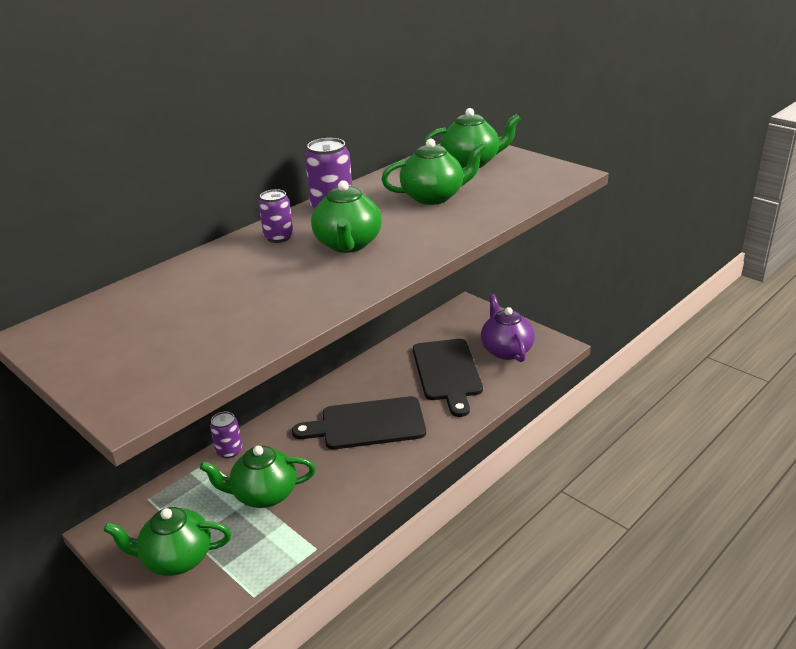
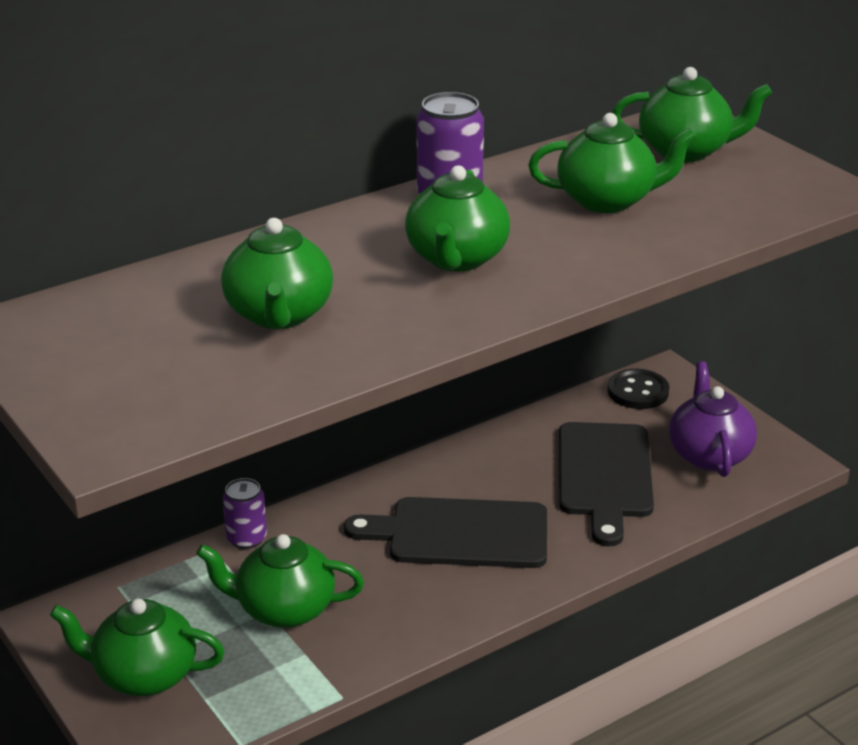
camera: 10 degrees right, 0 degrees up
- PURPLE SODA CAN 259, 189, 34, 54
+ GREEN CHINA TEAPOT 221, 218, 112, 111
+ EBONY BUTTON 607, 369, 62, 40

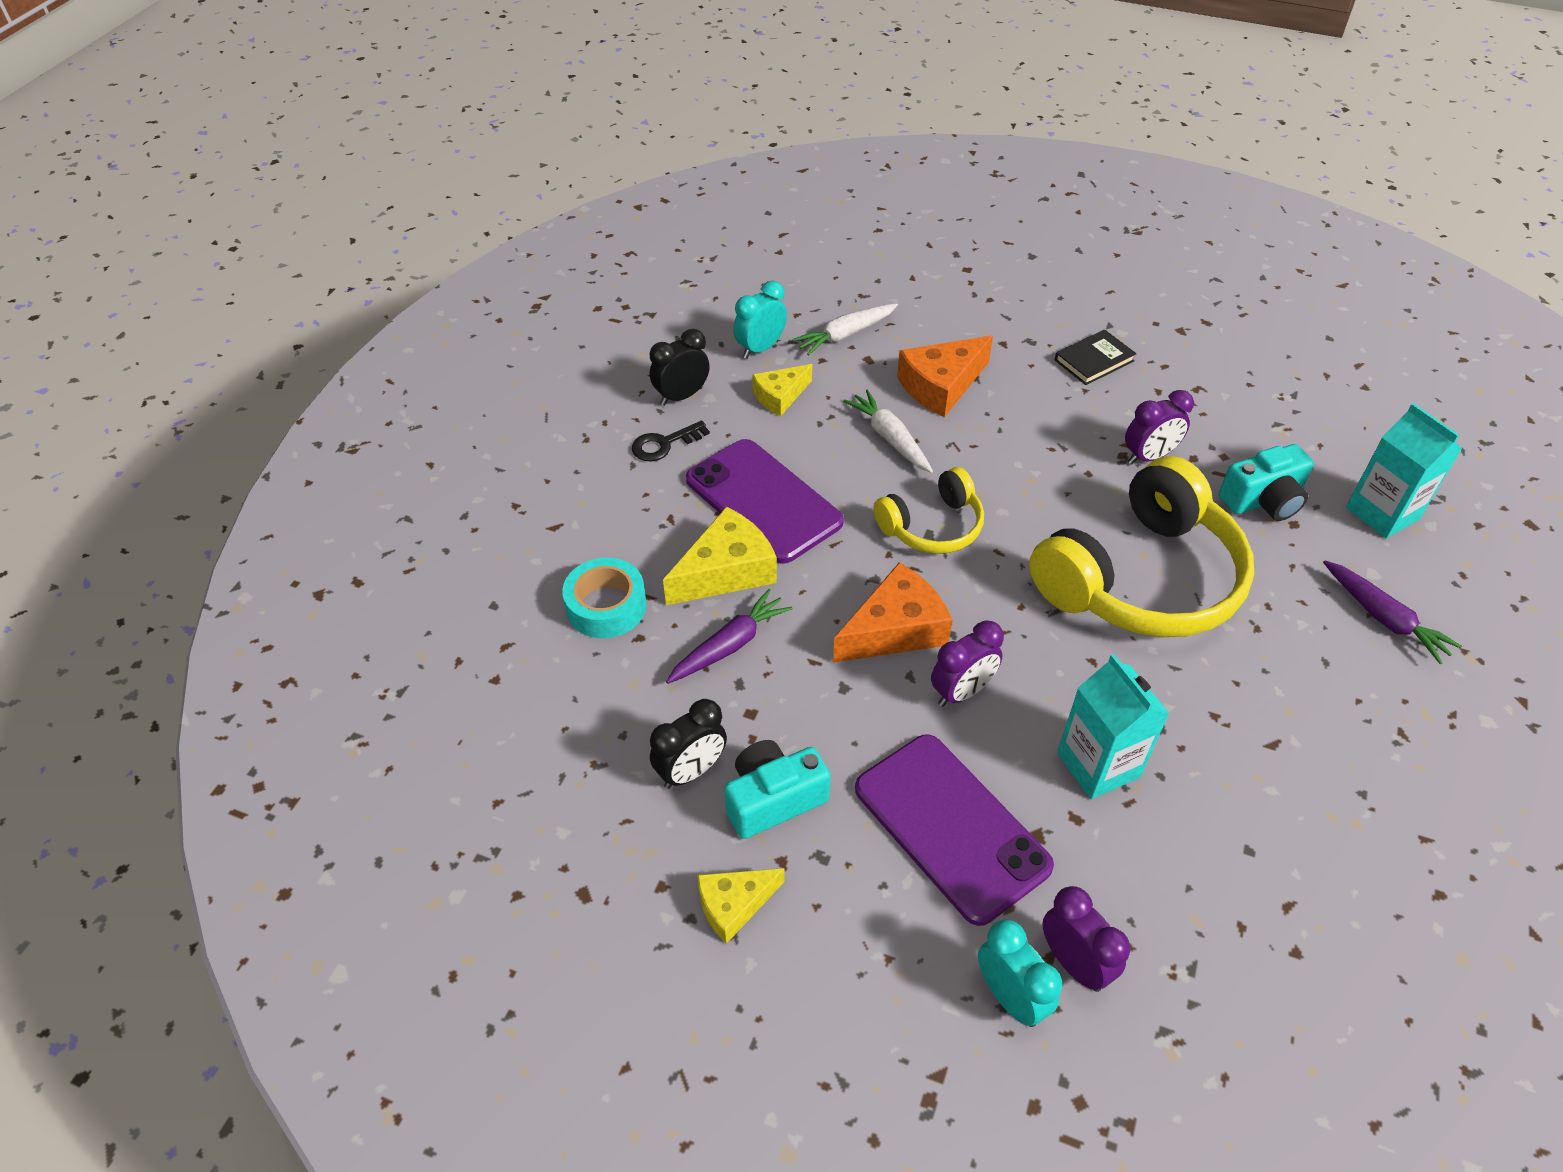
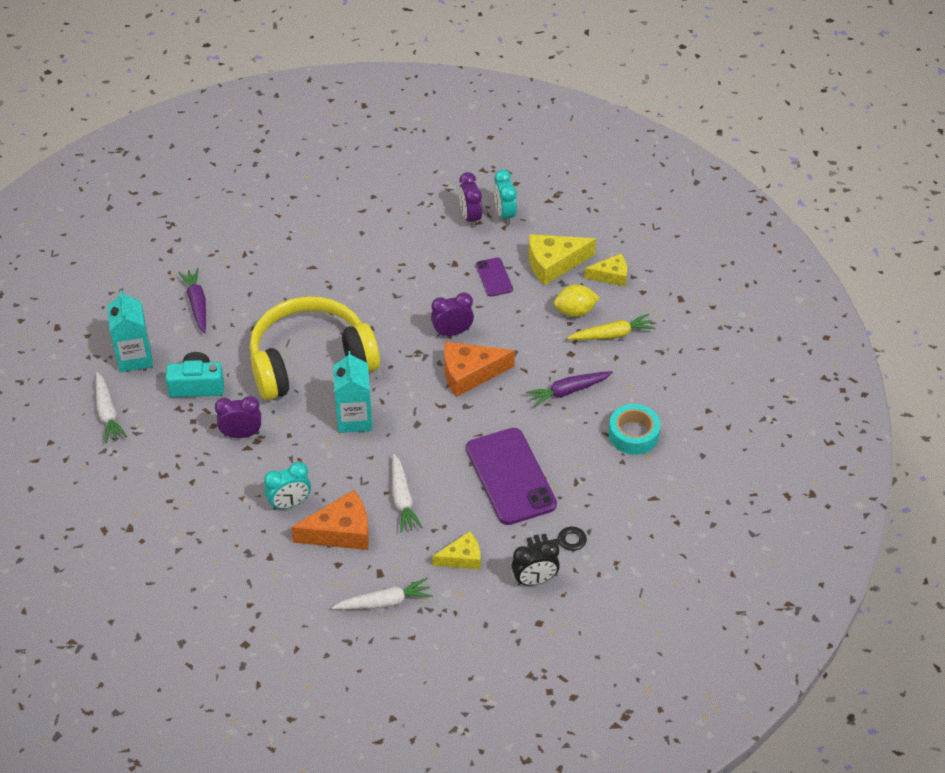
camera: 160 degrees left, 0 degrees up
~ EBONY ALARM CLOCK 650, 699, 77, 90 to GOLDEN ROOT VEGETABLE 567, 314, 88, 26
~ GOLDEN PIECE OF CHEESE 663, 507, 114, 98 to 529, 234, 67, 51
~ TEAL CAMERA 724, 740, 107, 99 to GOLDEN TOY LEMON 554, 284, 46, 33
~ TEAL ALARM CLOCK 733, 281, 54, 78 to 264, 462, 47, 48
~ PURPLE PHONE 855, 734, 199, 192 = 476, 257, 37, 40 x0.49
- GOLDEN HEADPHONES 874, 467, 110, 87
- EBONY HARDCOVER 1055, 329, 82, 56
~ TEAL CARTON 1057, 654, 113, 145 to 333, 351, 40, 82
+ PURE WHITE ROOT VEGETABLE 96, 372, 31, 71

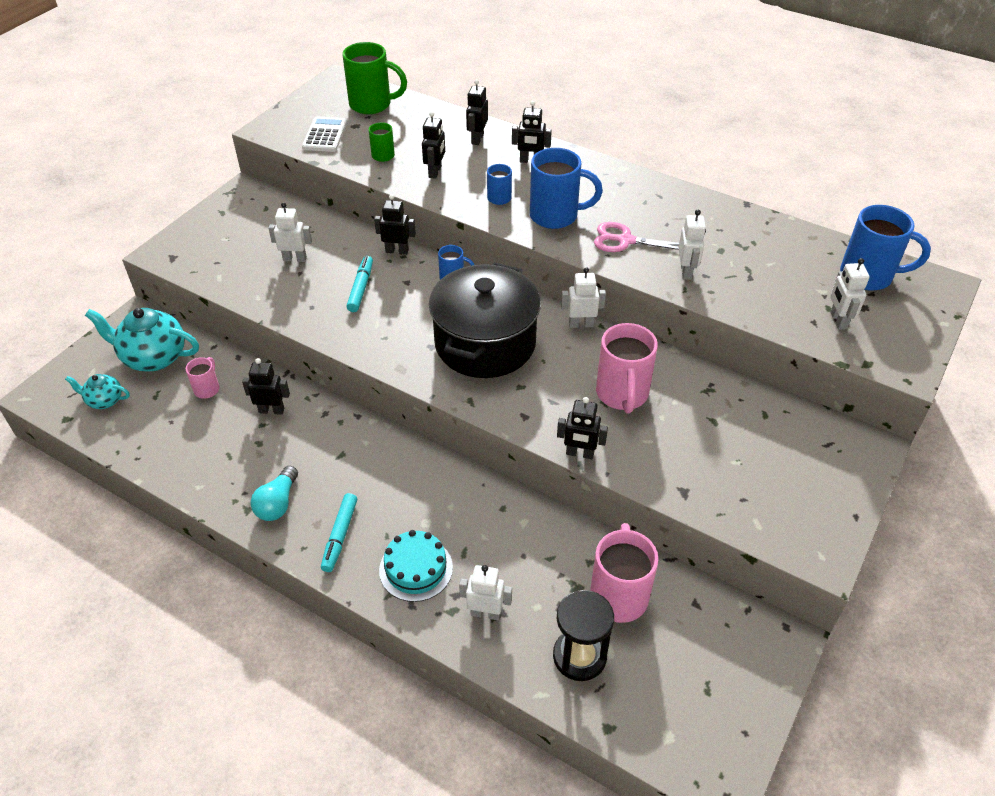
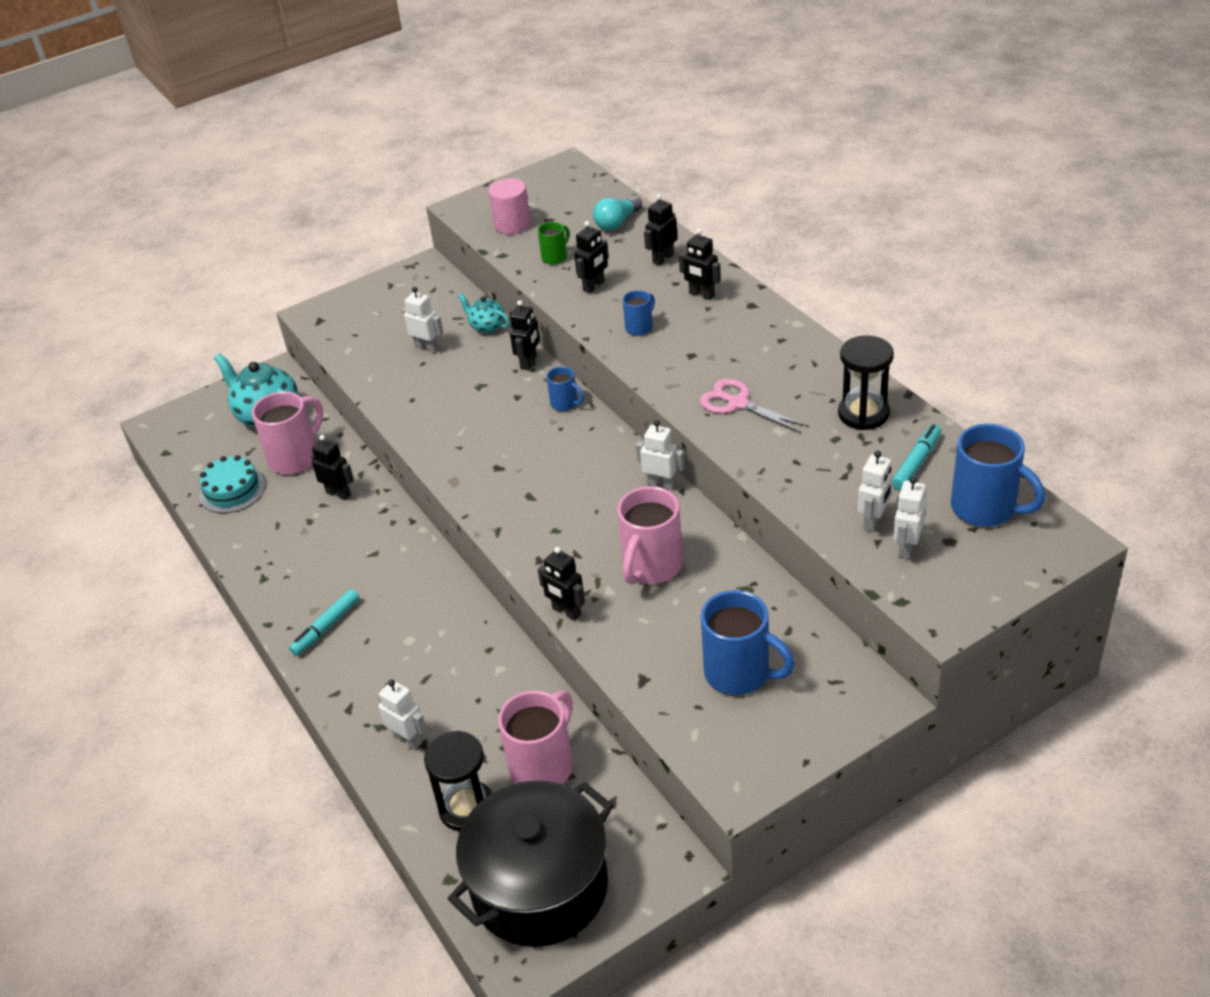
camera: 30 degrees right, 5 degrees down
~ TEAL CHINA TEAPOT 65, 374, 65, 35 to 458, 293, 52, 40
~ ROSE-PINK COFFEE MUG 186, 357, 34, 42 = 252, 391, 71, 83 x1.92
~ TEAL BULB 251, 466, 47, 55 to 593, 196, 49, 35
~ PURE WHITE ADDING MACHINE 302, 116, 45, 36 to ROSE-PINK CYLINDER 489, 178, 42, 56
- GREEN COFFEE MUG 342, 42, 65, 72
~ TEAL MARKER 346, 256, 27, 56 to 892, 424, 49, 66
~ EBONY ROBOT FIGURE 374, 194, 42, 61 = 510, 300, 30, 70 75 degrees clockwise
~ TEAL CAKE 379, 530, 74, 72 to 199, 455, 66, 58
~ EBONY COOKING POT 429, 262, 112, 116 to 448, 780, 166, 167
~ COBALT COFFEE MUG 530, 148, 73, 81 to 701, 590, 94, 105
~ PURE WHITE ROBOT FIGURE 678, 210, 28, 70 to 858, 451, 35, 81
+ EBONY HOURGLASS 838, 335, 56, 95

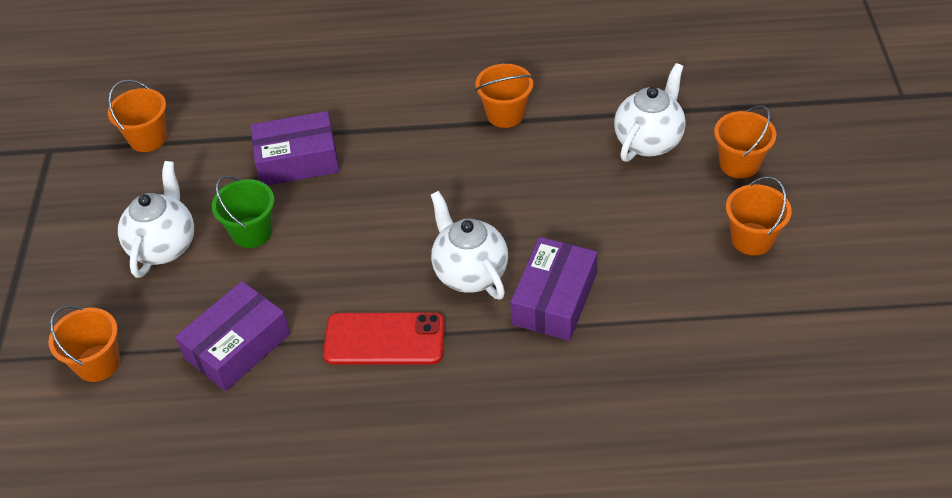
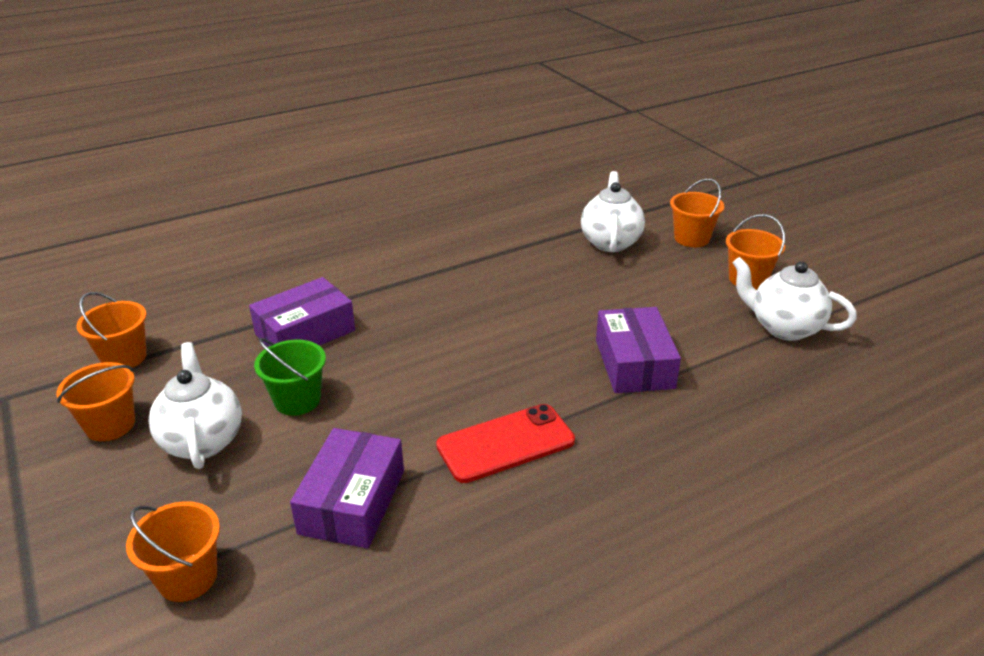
camera: 30 degrees left, 15 degrees down
~ PURE WHITE CHINA TEAPOT 431, 191, 77, 109 to 732, 257, 125, 84
~ BRIGHT ORANGE BUCKET 475, 64, 59, 64 to 57, 362, 78, 79

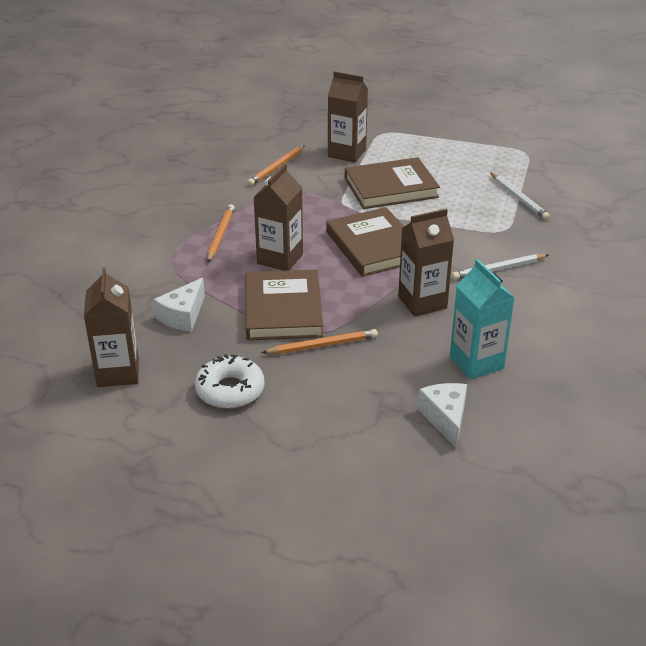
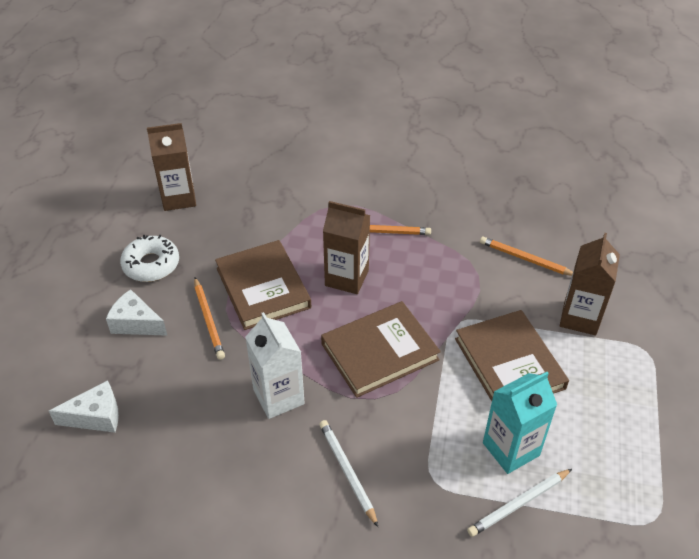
camera: 85 degrees right, 10 degrees up
~ PURE WHITE PIECE OF CHEESE 153, 278, 52, 54 to 106, 289, 62, 47
~ RUSSET HARDCOVER 246, 270, 77, 70 = 215, 240, 96, 90 75 degrees clockwise
~ RUSSET CARTON 398, 209, 56, 108 to PURE WHITE CARTON 245, 312, 60, 107
~ TEAL CARTON 450, 259, 65, 121 to 483, 372, 74, 102

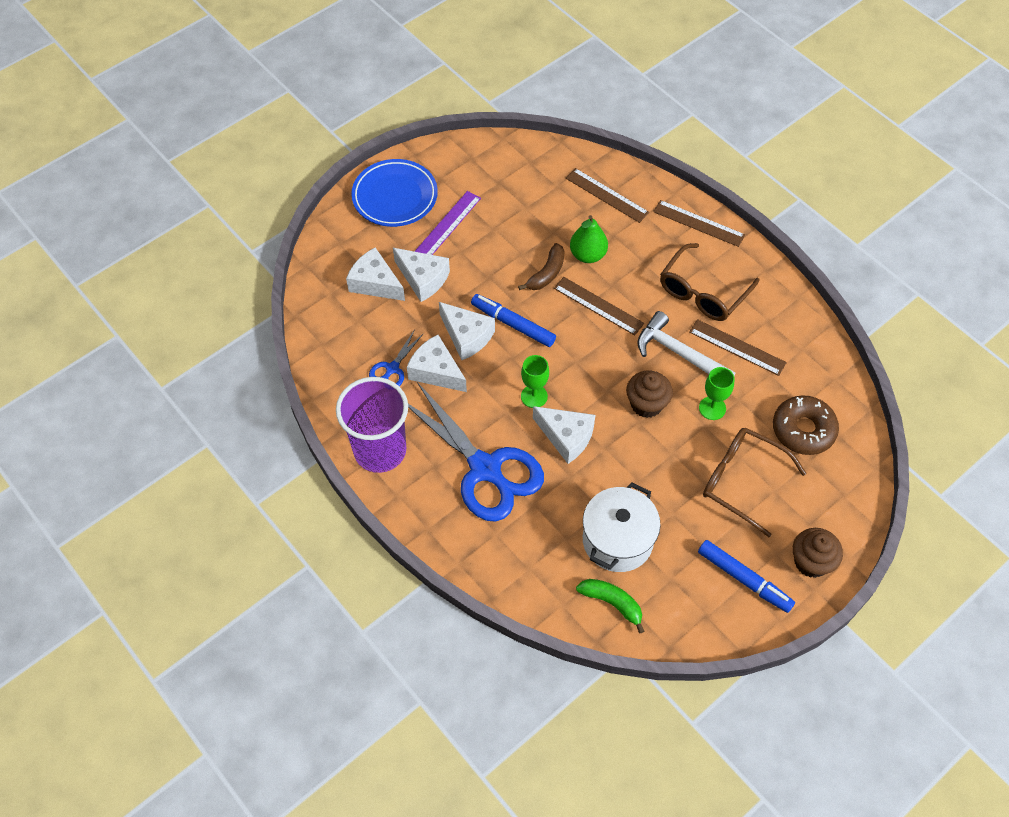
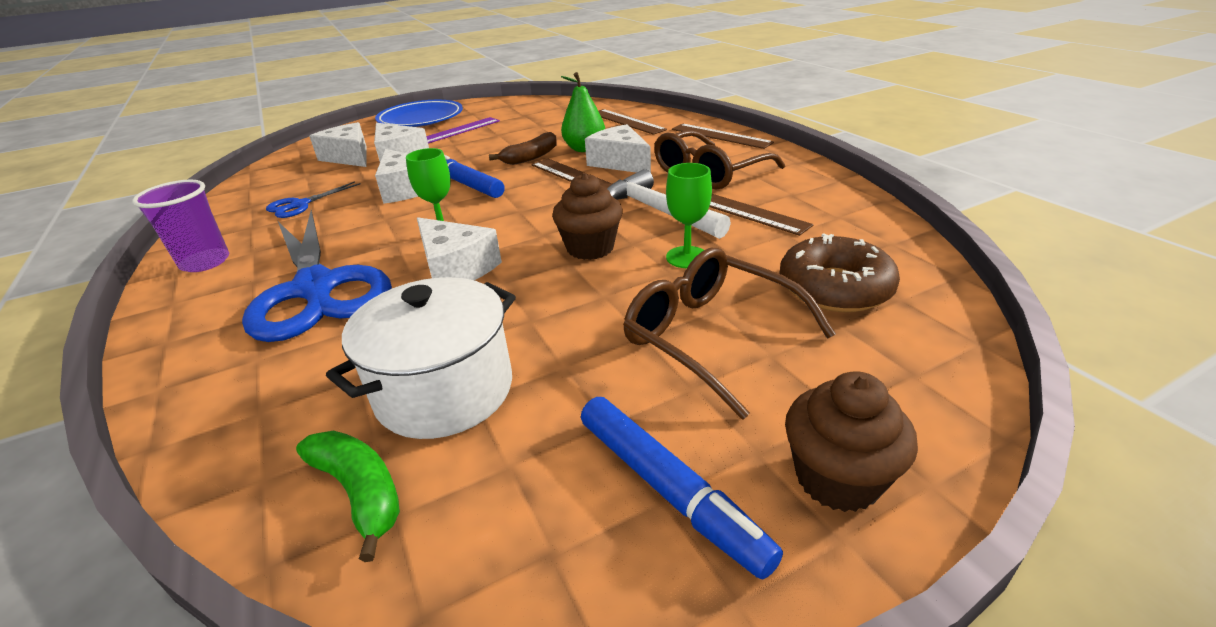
camera: 15 degrees right, 25 degrees down
~ PURPLE TUMBLER 336, 377, 72, 96 = 132, 180, 97, 92 x0.61
~ PURE WHITE PIECE OF CHEESE 407, 335, 60, 57 to 585, 124, 66, 49

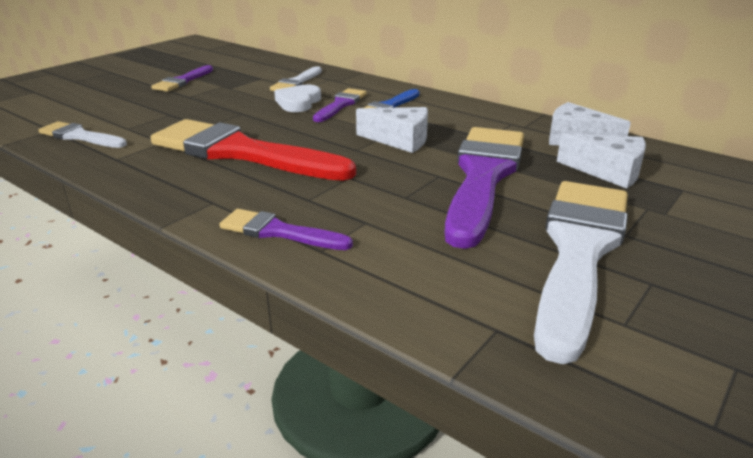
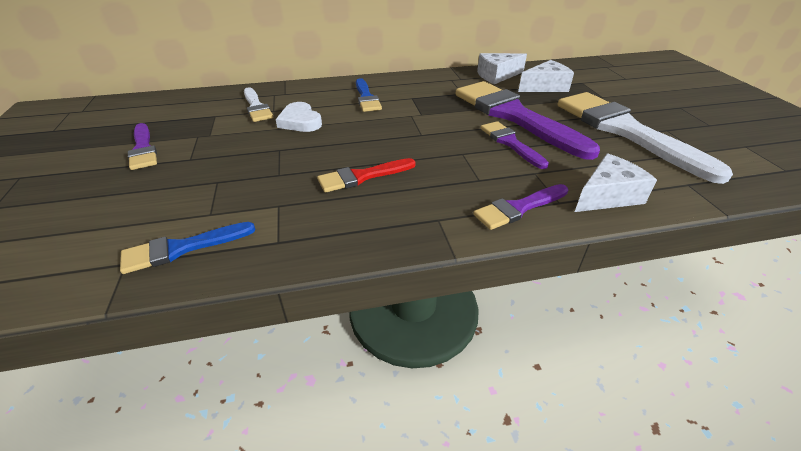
camera: 50 degrees left, 10 degrees up
~ PURE WHITE PAINT BRUSH 38, 121, 89, 27 to COBALT PAINT BRUSH 120, 222, 135, 52
~ RED PAINT BRUSH 151, 119, 205, 62 = 317, 158, 99, 35 x0.49
~ PURPLE PAINT BRUSH 313, 88, 54, 34 to 480, 121, 69, 48
~ PURE WHITE PIECE OF CHEESE 356, 107, 72, 46 to 575, 153, 82, 59

